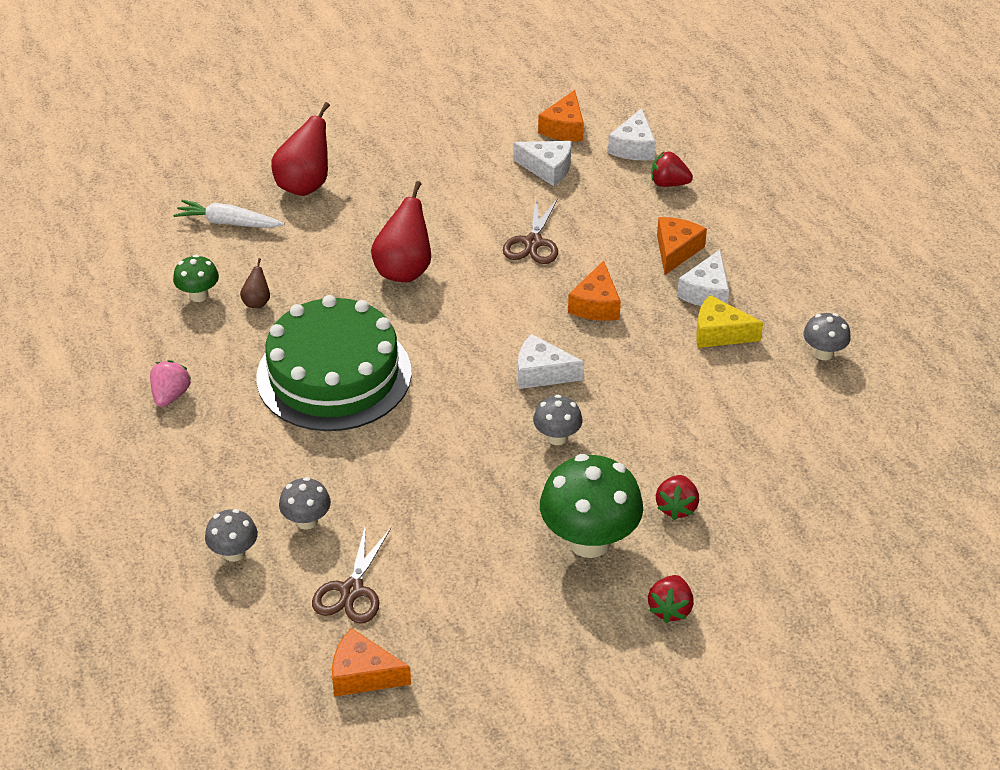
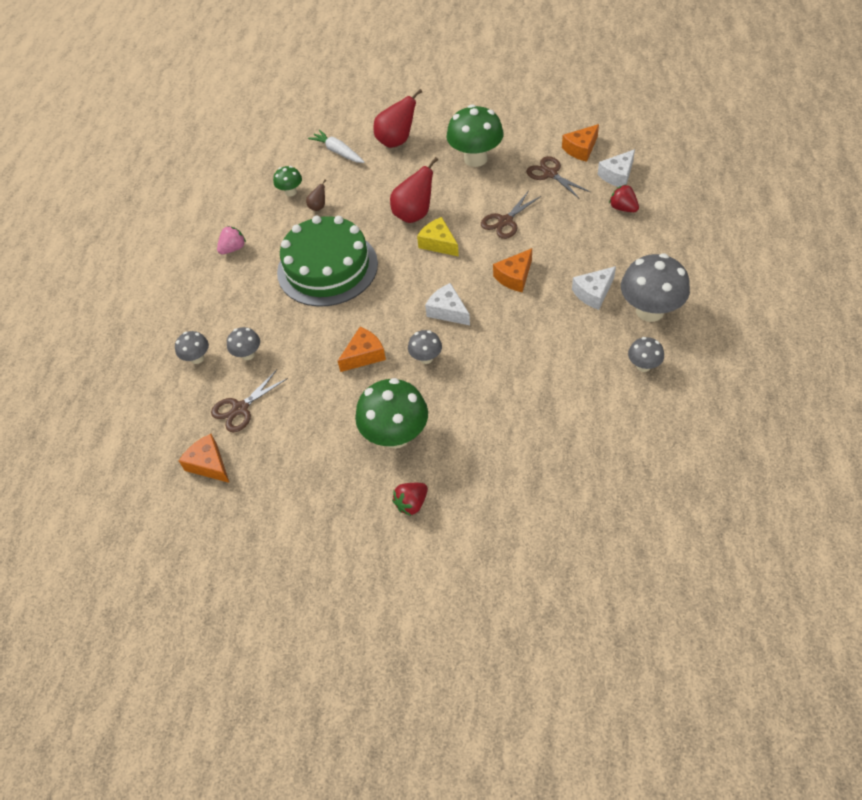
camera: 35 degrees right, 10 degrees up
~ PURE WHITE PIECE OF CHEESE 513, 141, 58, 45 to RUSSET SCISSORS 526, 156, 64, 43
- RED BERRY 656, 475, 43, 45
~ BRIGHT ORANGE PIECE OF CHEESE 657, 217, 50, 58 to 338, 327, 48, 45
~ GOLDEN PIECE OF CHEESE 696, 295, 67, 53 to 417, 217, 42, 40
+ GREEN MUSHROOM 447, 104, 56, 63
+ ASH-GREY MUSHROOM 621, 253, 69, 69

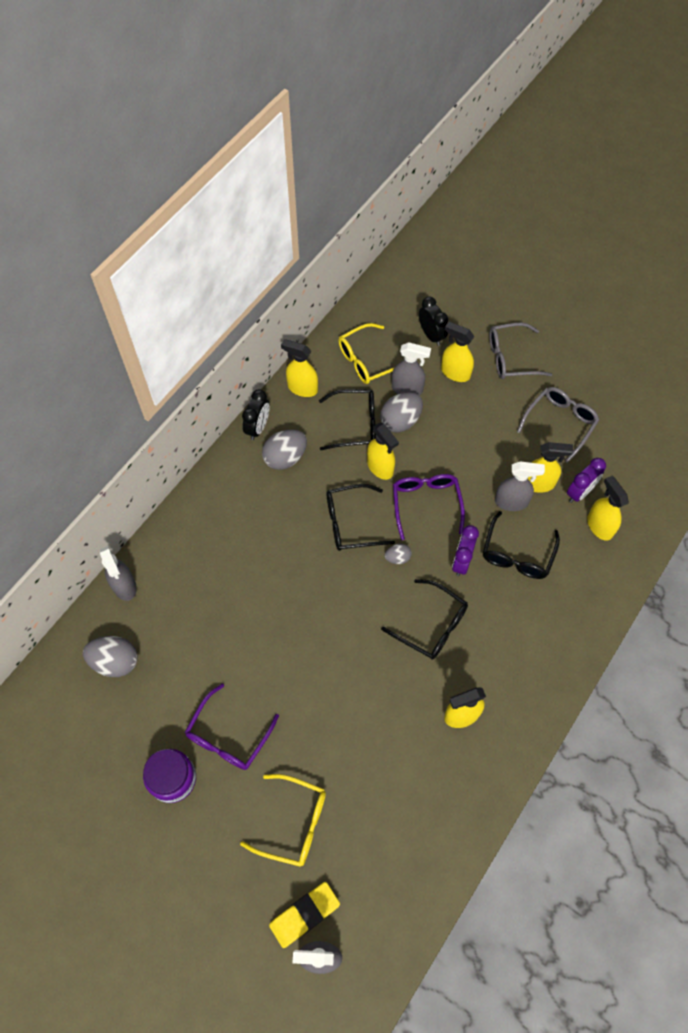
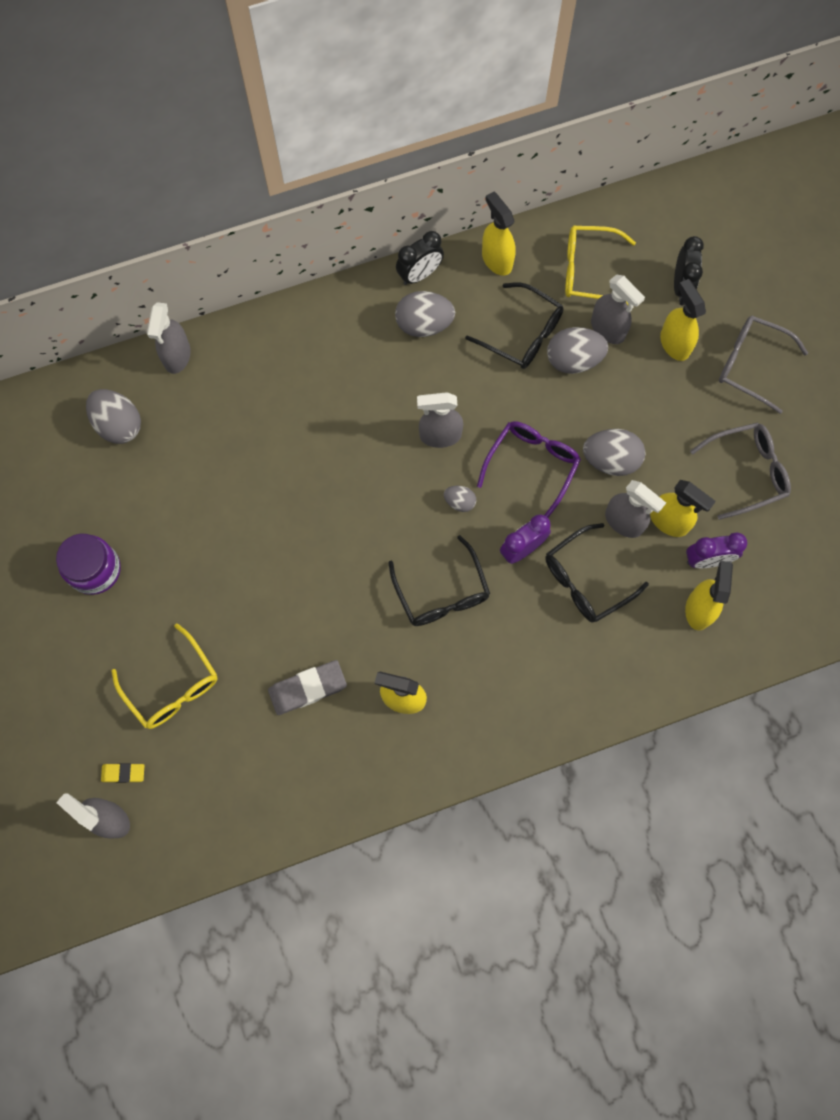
camera: 35 degrees right, 10 degrees up
- PURPLE EYEGLASSES 185, 683, 94, 87
~ GOLDEN GUM ERASER 269, 882, 71, 66 = 101, 763, 43, 20 x0.57
~ EBONY EYEGLASSES 326, 484, 69, 67 to ASH-GREY SPRAY CLEANER 417, 392, 46, 56
- GOLDEN SPRAY CLEANER 367, 422, 32, 58
+ ASH-GREY GUM ERASER 268, 660, 79, 55
+ ASH-GREY EGG 583, 429, 62, 47

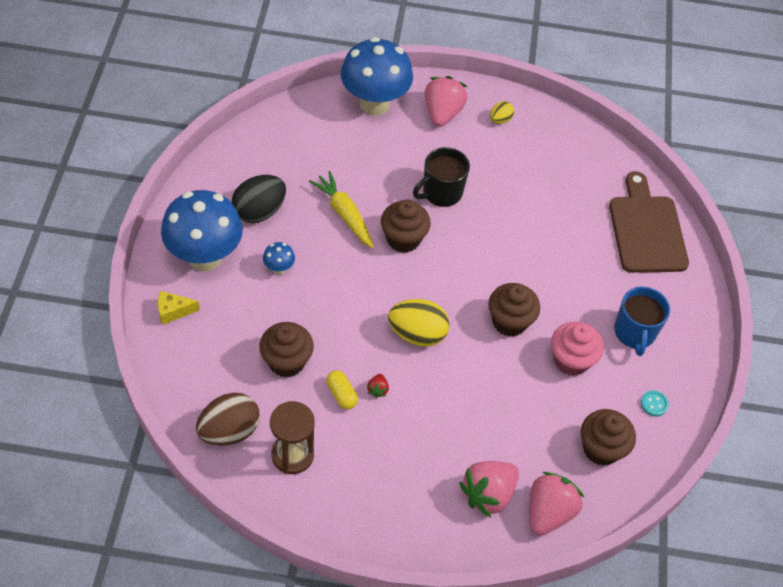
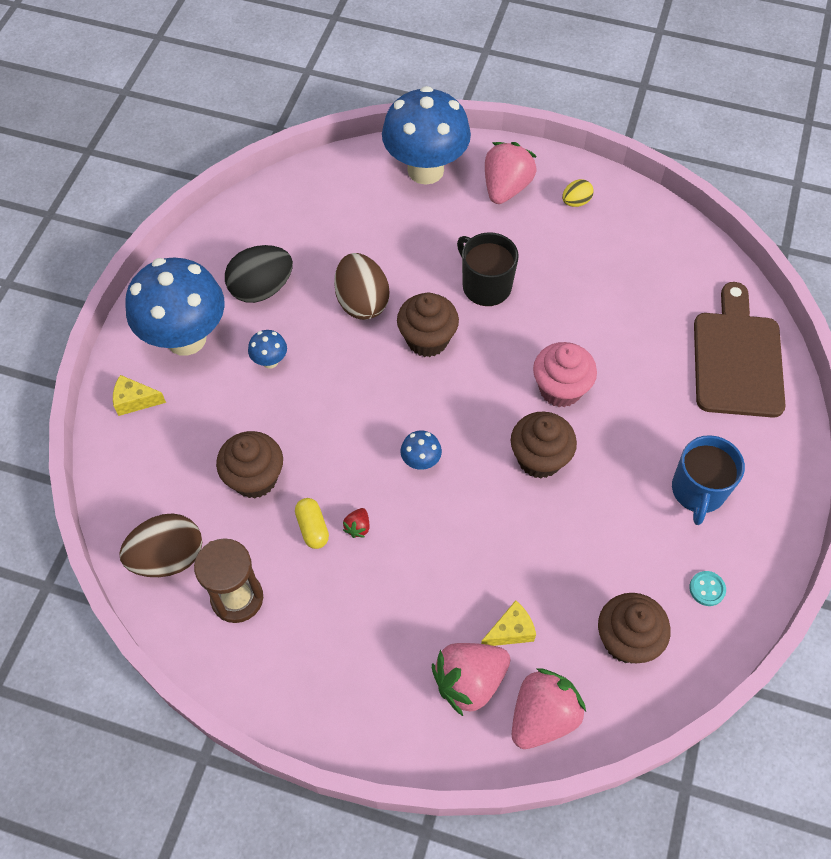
camera: 15 degrees right, 5 degrees up
~ GOLDEN ROOT VEGETABLE 309, 171, 65, 77 to RUSSET EGG 334, 253, 56, 67
~ GOLDEN EGG 388, 299, 62, 48 to COBALT MUSHROOM 400, 431, 42, 39
~ EBONY COFFEE MUG 413, 147, 57, 60 = 457, 232, 62, 74 75 degrees clockwise
~ ROSE-PINK FAIRY CAKE 551, 321, 53, 55 to 533, 342, 64, 65
+ GOLDEN PIECE OF CHEESE 481, 600, 55, 46

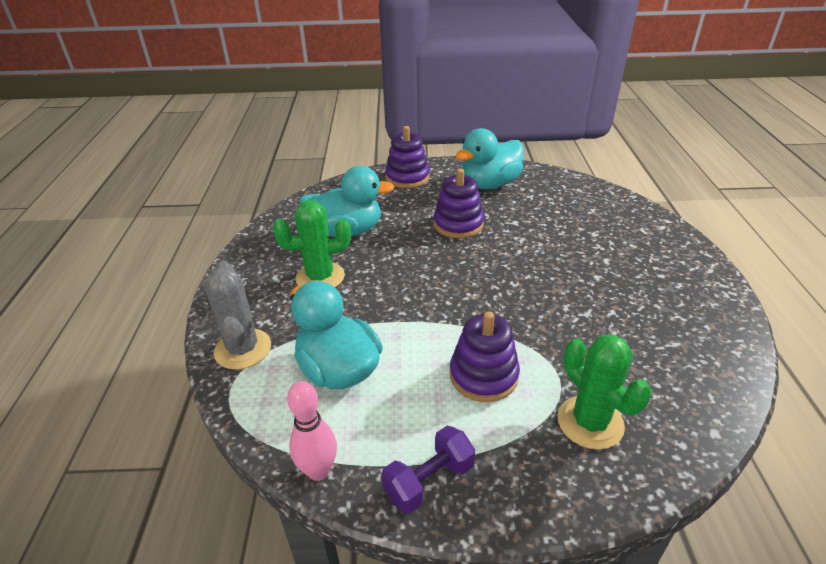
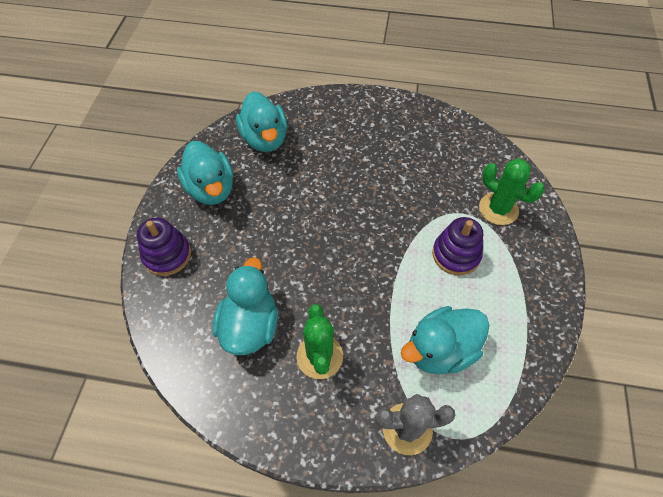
camera: 80 degrees left, 20 degrees up
- ROSE-PINK SKITTLE 287, 381, 50, 100
- PURPLE FREE WEIGHT 381, 426, 94, 88
- PURPLE STACKING TOY 434, 169, 50, 69
~ GREEN SAGUARO CACTUS 557, 334, 95, 116 = 479, 158, 66, 67 60 degrees clockwise
+ TEAL DUCK 236, 91, 51, 61

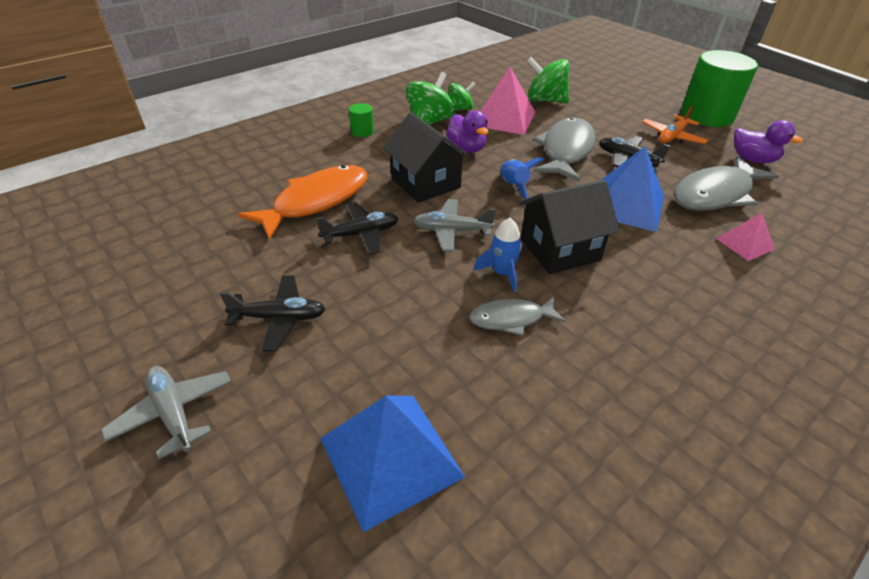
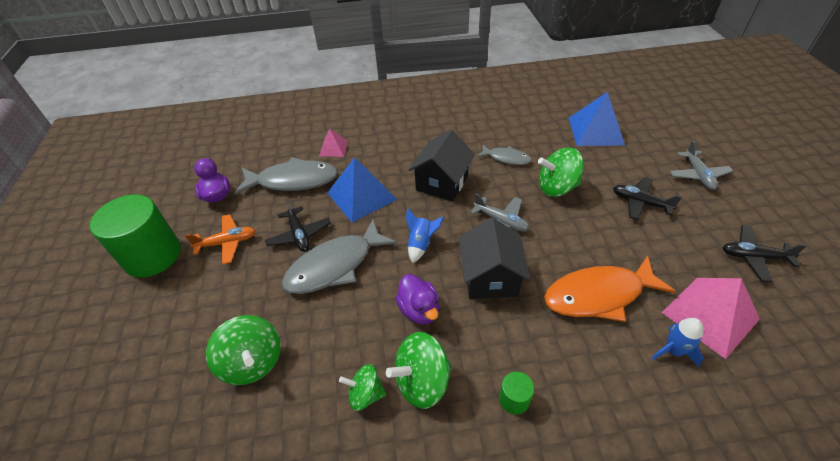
camera: 145 degrees left, 5 degrees up
~ EBONY TOY PLANE 316, 202, 82, 52 to 723, 225, 84, 57
~ PURPLE DUCK 446, 110, 43, 43 = 395, 274, 44, 51 150 degrees clockwise
~ COBALT TOY ROCKET 474, 218, 48, 74 to 651, 318, 52, 49
~ ROSE-PINK SOLID PYRAMID 480, 67, 55, 68 to 662, 278, 98, 81
~ EBONY COTTAGE 519, 180, 101, 94 = 409, 130, 66, 71 75 degrees counterclockwise
+ GREEN TOY TOP 538, 148, 46, 49

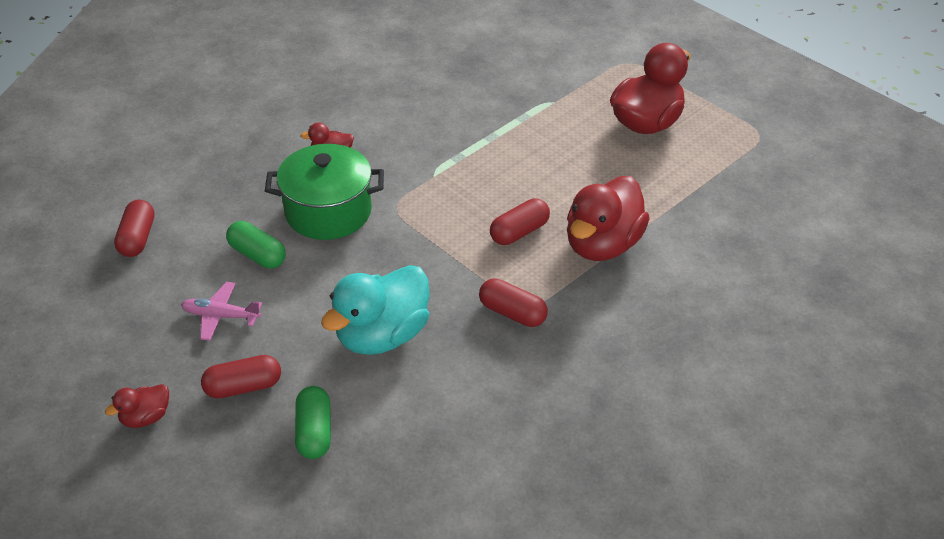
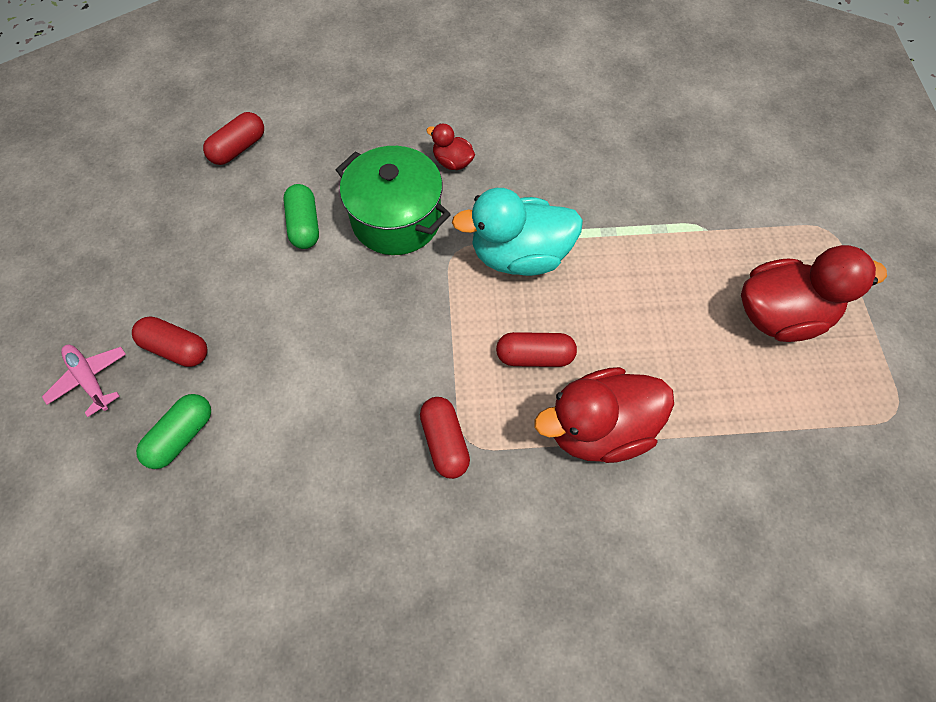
camera: 40 degrees right, 20 degrees up
- RED DUCK 105, 384, 64, 44
~ ROSE-PINK TOY PLANE 181, 282, 81, 59 to 42, 345, 84, 72
~ TEAL DUCK 321, 265, 109, 90 to 452, 188, 131, 88

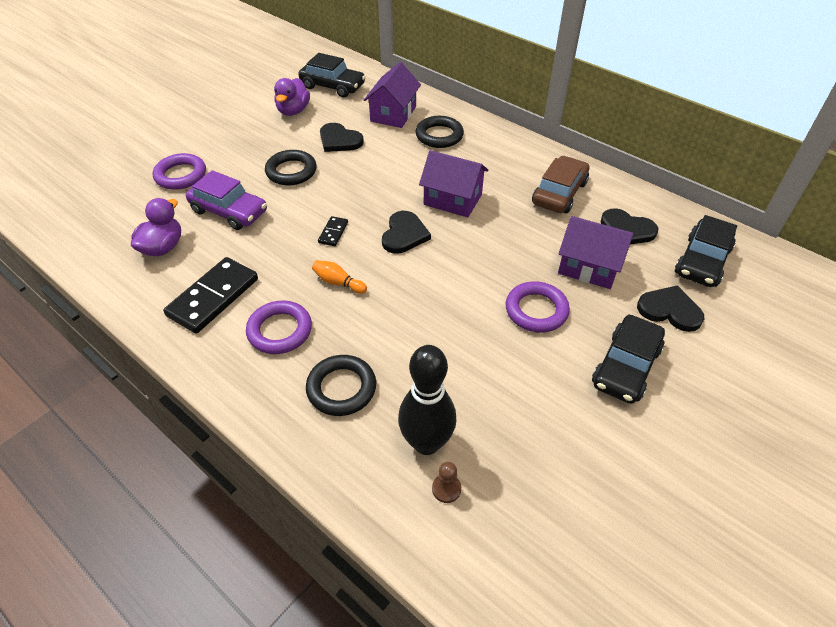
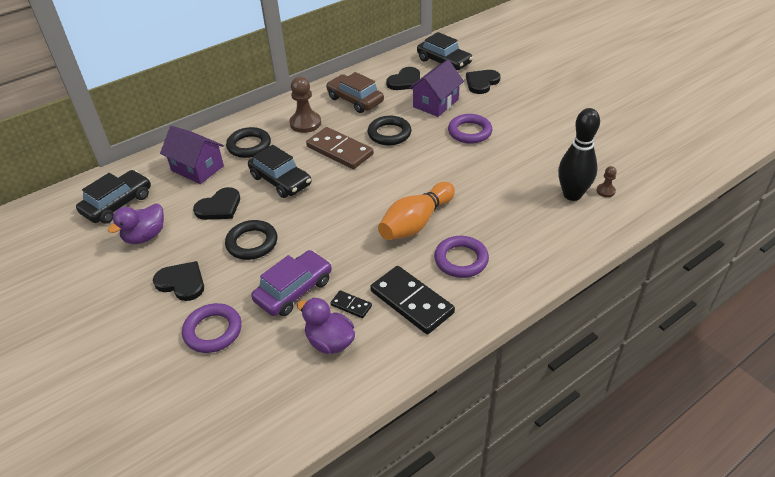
camera: 75 degrees left, 5 degrees down
~ PURPLE DUCK 274, 78, 36, 38 = 108, 204, 56, 40 105 degrees clockwise
~ EBONY RING 306, 355, 70, 61 to 368, 116, 44, 29
~ BRIGHT ORANGE SKITTLE 312, 260, 55, 34 = 378, 182, 77, 58 x2.09
~ EBONY DOMINO TILE 318, 216, 30, 30 to 330, 290, 42, 28
~ EBONY HEART SHAPE 382, 211, 49, 43 to 153, 261, 51, 40
~ PURPLE COTTAGE 419, 150, 70, 68 to RUSSET DOMINO TILE 306, 127, 68, 42
~ EBONY AUTOMOBILE 592, 314, 73, 90 to 248, 145, 63, 53
+ RUSSET PAWN 289, 77, 32, 56

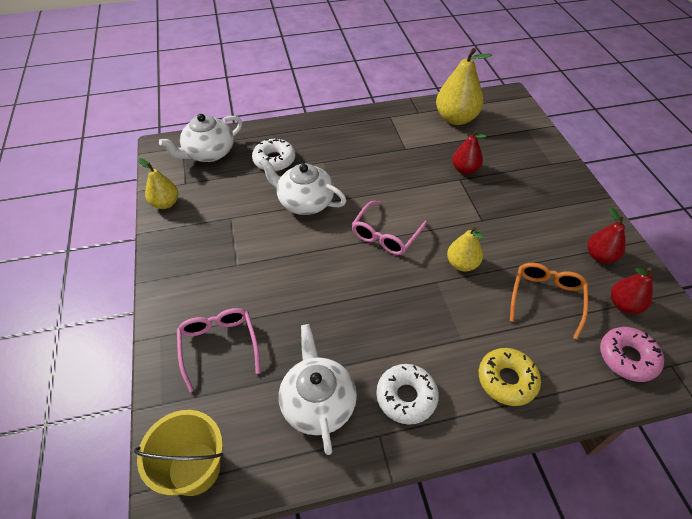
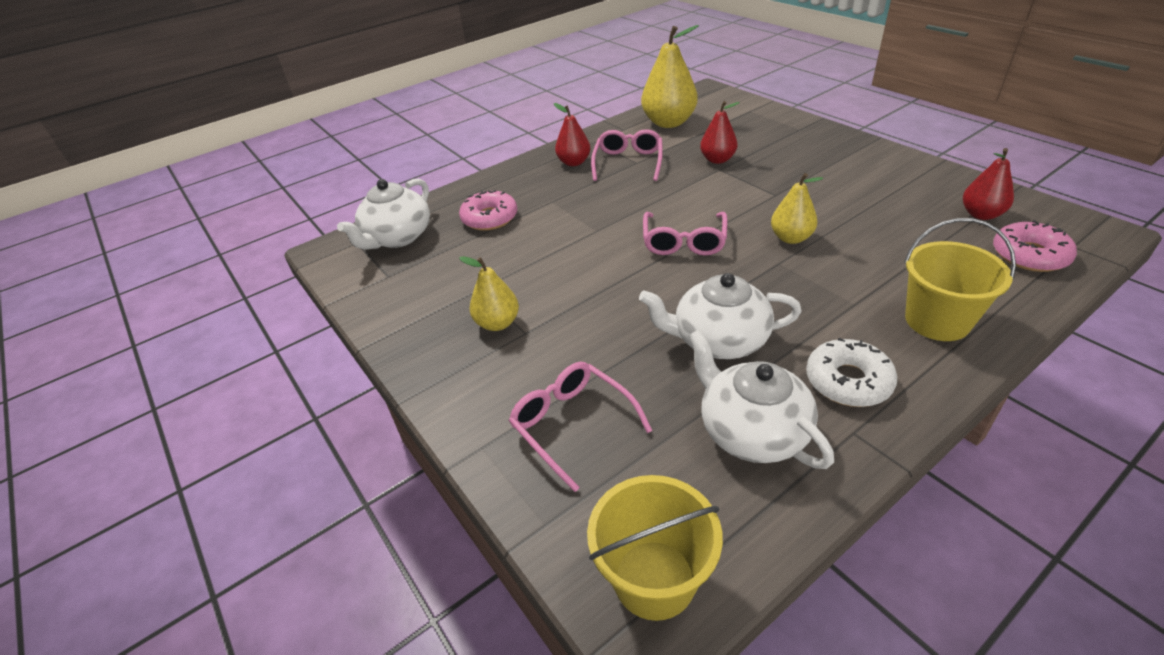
camera: 20 degrees left, 10 degrees down
~ GOLDEN PEAR FRUIT 138, 158, 40, 51 to 459, 256, 60, 75
~ PURE WHITE GLAZED DONUT 252, 138, 43, 34 to ROSE-PINK GLAZED DONUT 459, 190, 58, 41
~ PURE WHITE CHINA TEAPOT 259, 158, 88, 57 to 639, 273, 163, 86
~ GOLDEN GLAZED DONUT 479, 348, 62, 58 to GOLDEN BUCKET 904, 218, 112, 123
- BRIGHT ORANGE EYEGLASSES 510, 263, 78, 76
~ RED PEAR FRUIT 587, 207, 38, 56 to 554, 103, 36, 63
+ ROSE-PINK EYEGLASSES 591, 129, 72, 52

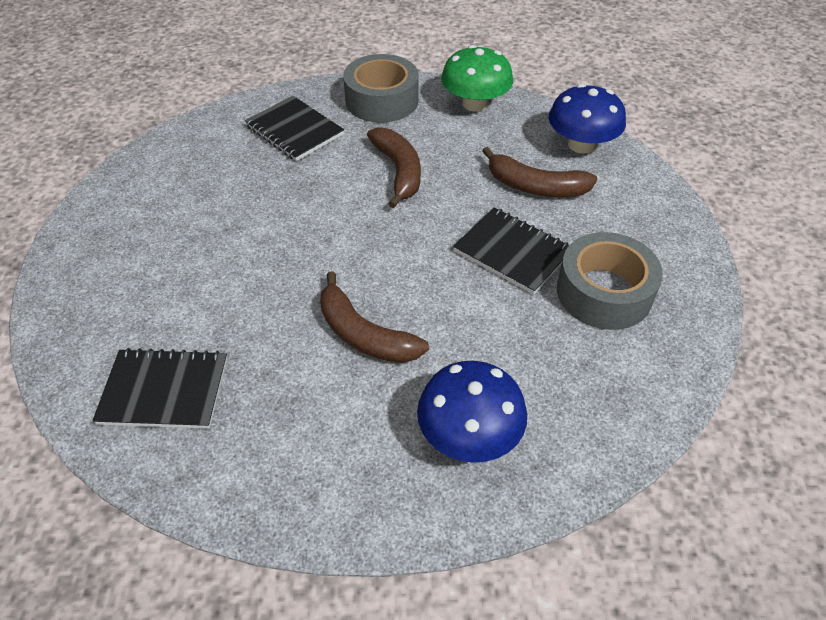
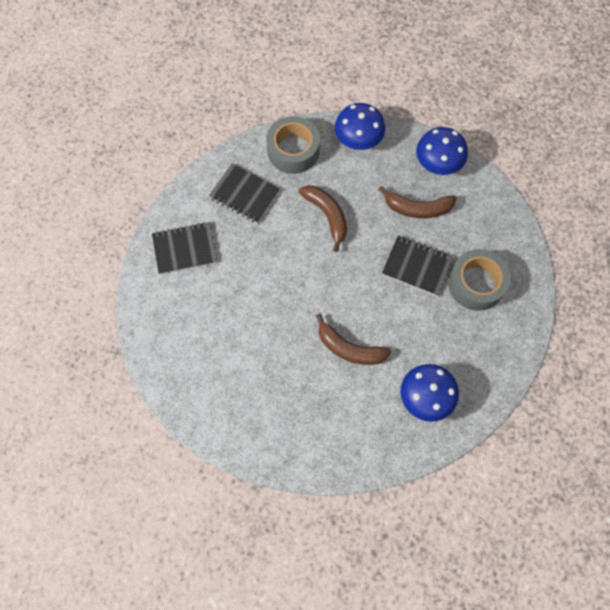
camera: 15 degrees left, 20 degrees up
~ EBONY NOTEPAD 92, 348, 135, 81 to 152, 222, 65, 53
~ GREEN MUSHROOM 441, 45, 72, 67 to COBALT MUSHROOM 335, 103, 50, 47

